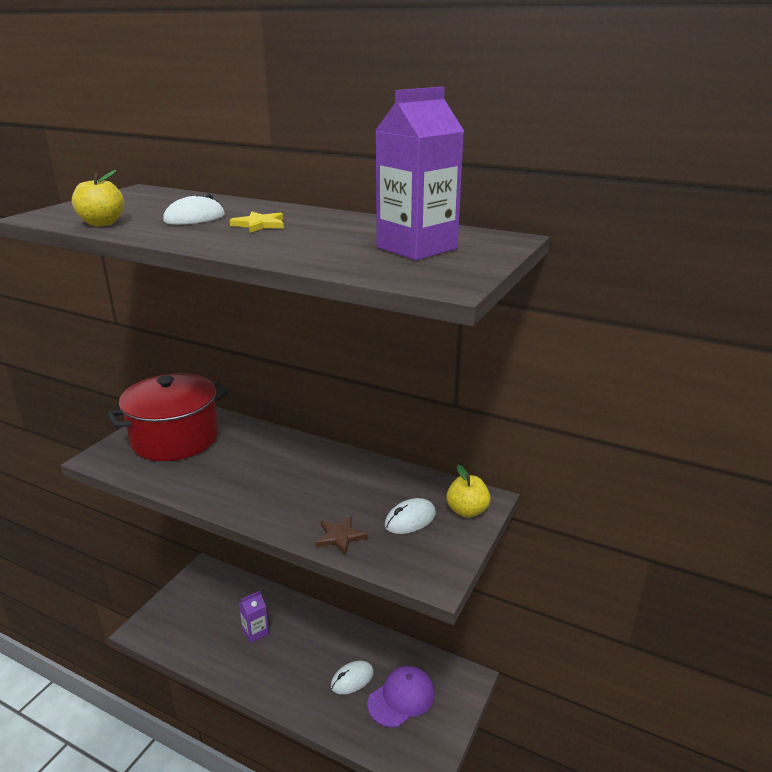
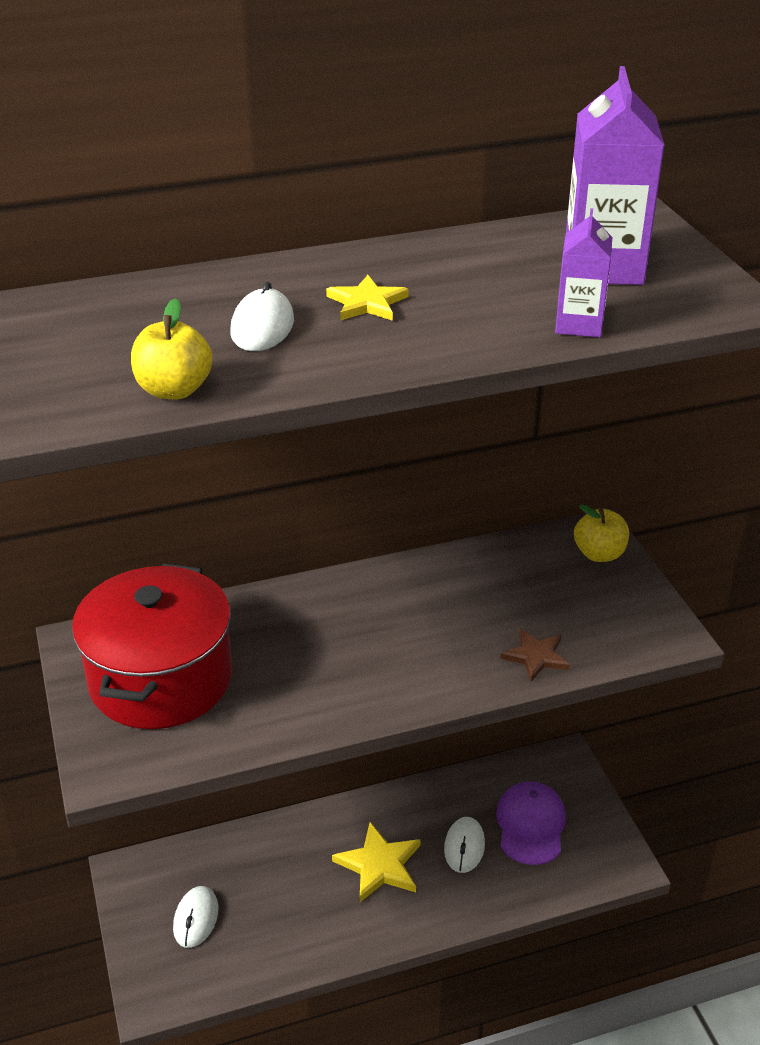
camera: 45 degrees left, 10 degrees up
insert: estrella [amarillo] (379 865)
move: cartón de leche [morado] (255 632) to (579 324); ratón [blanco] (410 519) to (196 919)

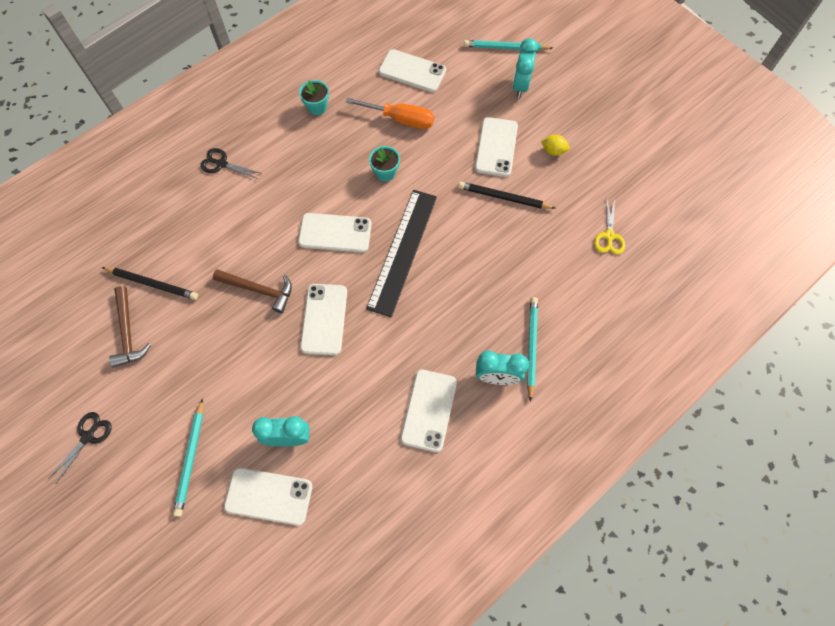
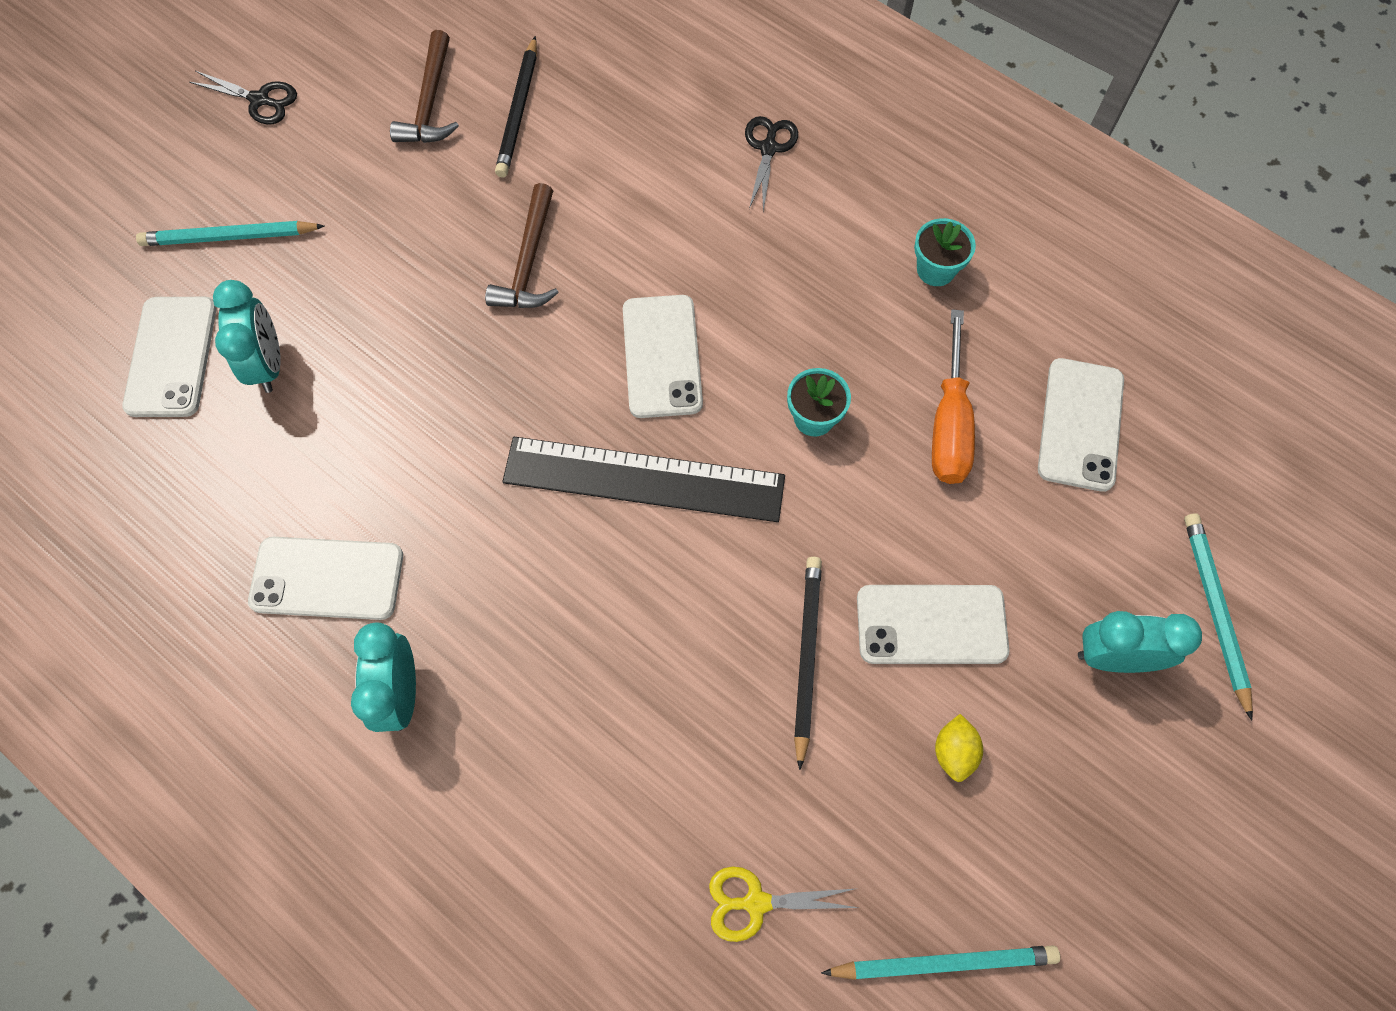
camera: 80 degrees right, 0 degrees up
delete: móvil [blanco] (324 319)
move: lápiz [turquesa] (531 347) to (943 962)
rotate: martillo [marrón] (128 332) = (430 102) 60 degrees counterclockwise

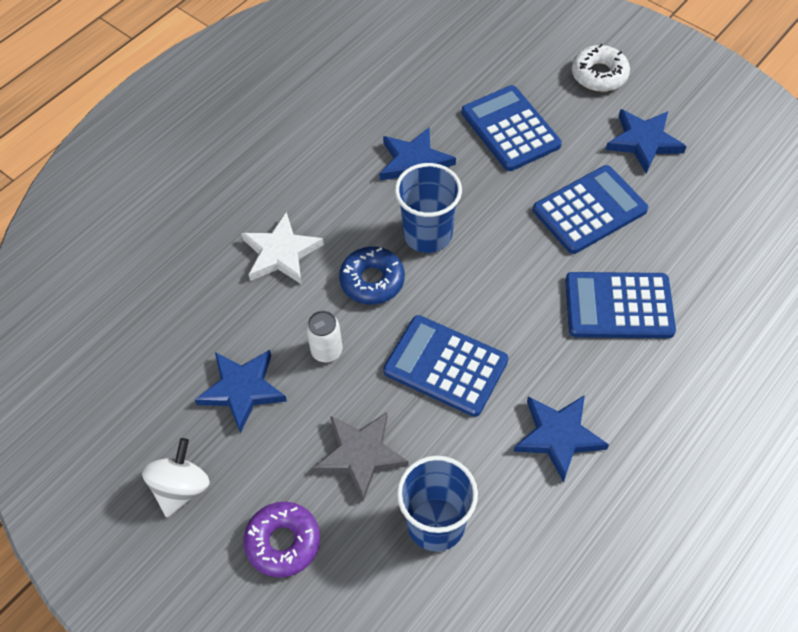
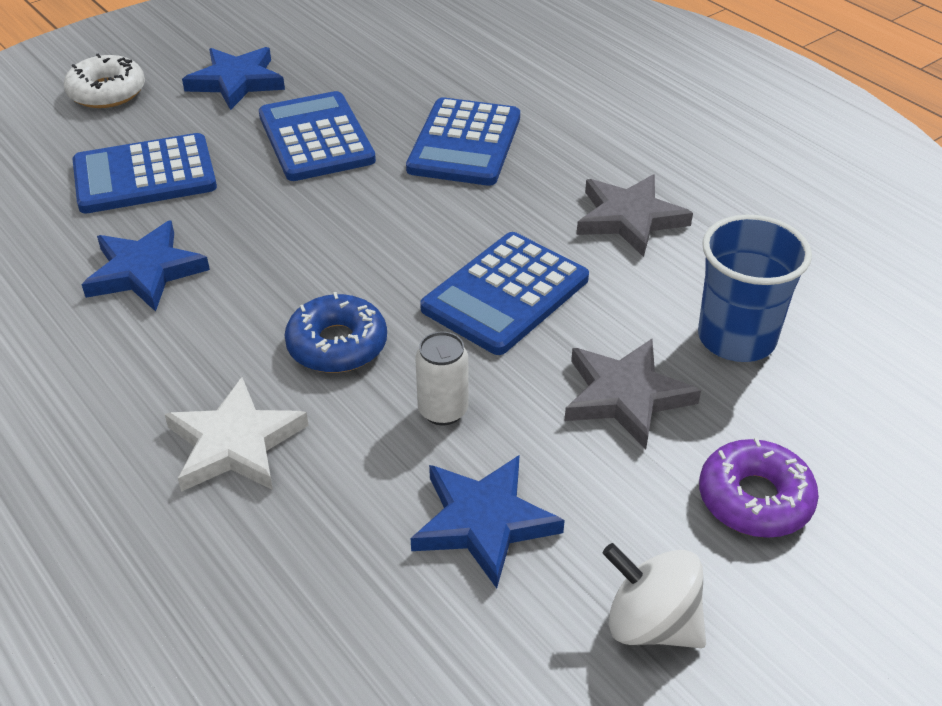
camera: 80 degrees left, 15 degrees down
delete: vaso [azul] (427 234)
recolor: estrella [azul] (558 436) to estrella [gris] (629 218)

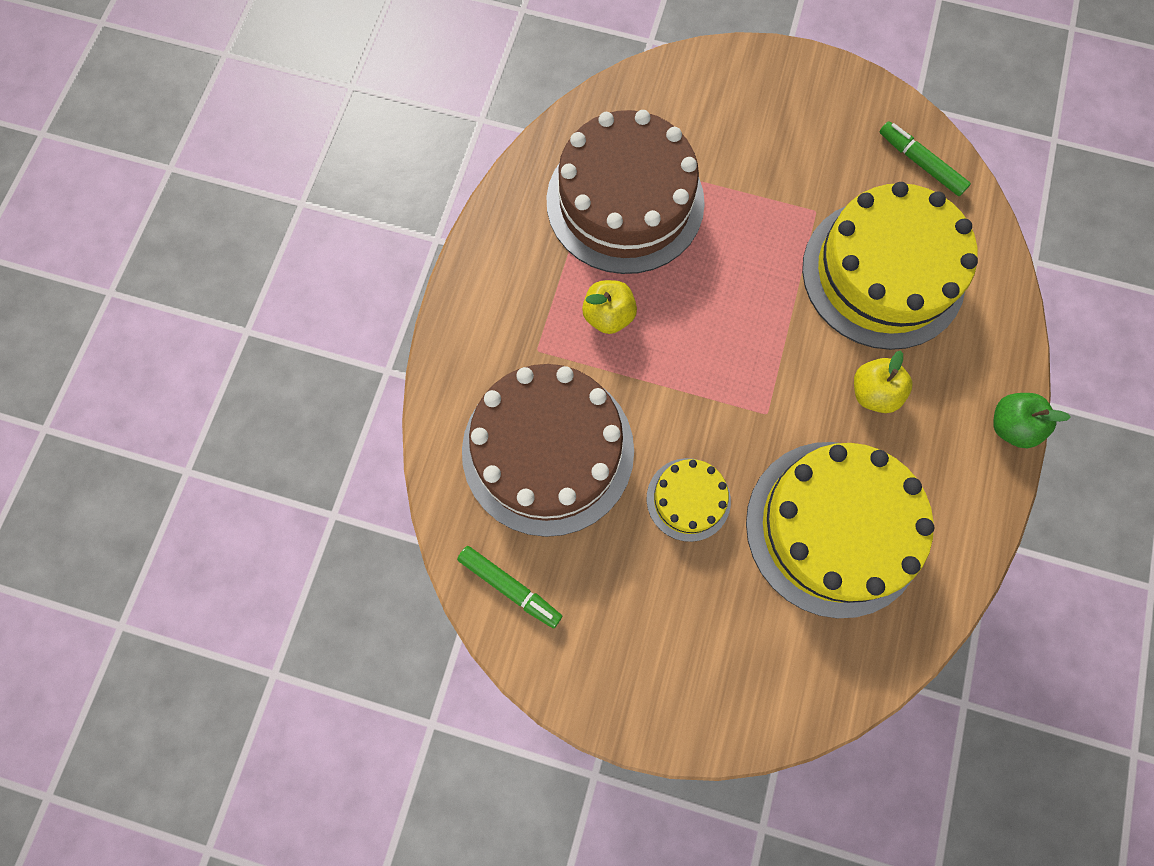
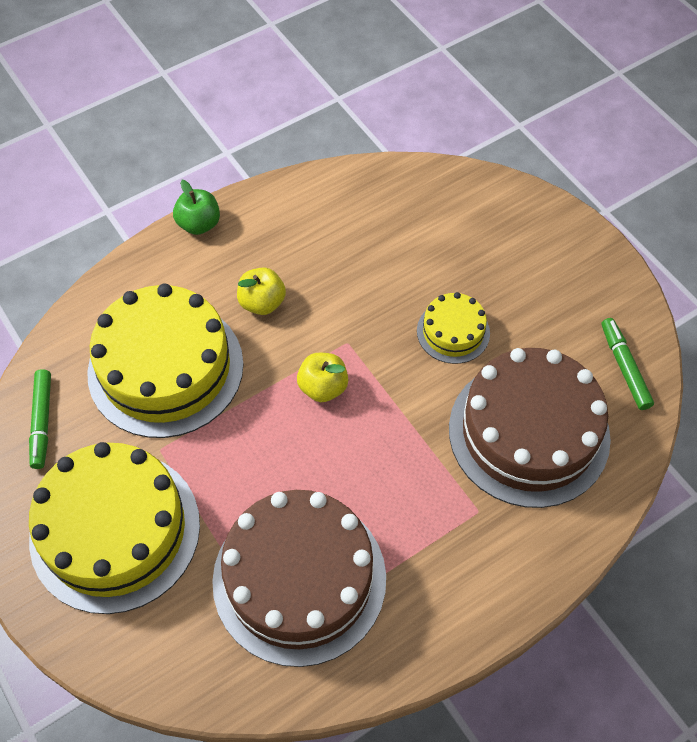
camera: 140 degrees left, 15 degrees down
move: manzana [amarillo] (608 315) to (323 387); tarta [amarillo] (834 528) to (115 530)

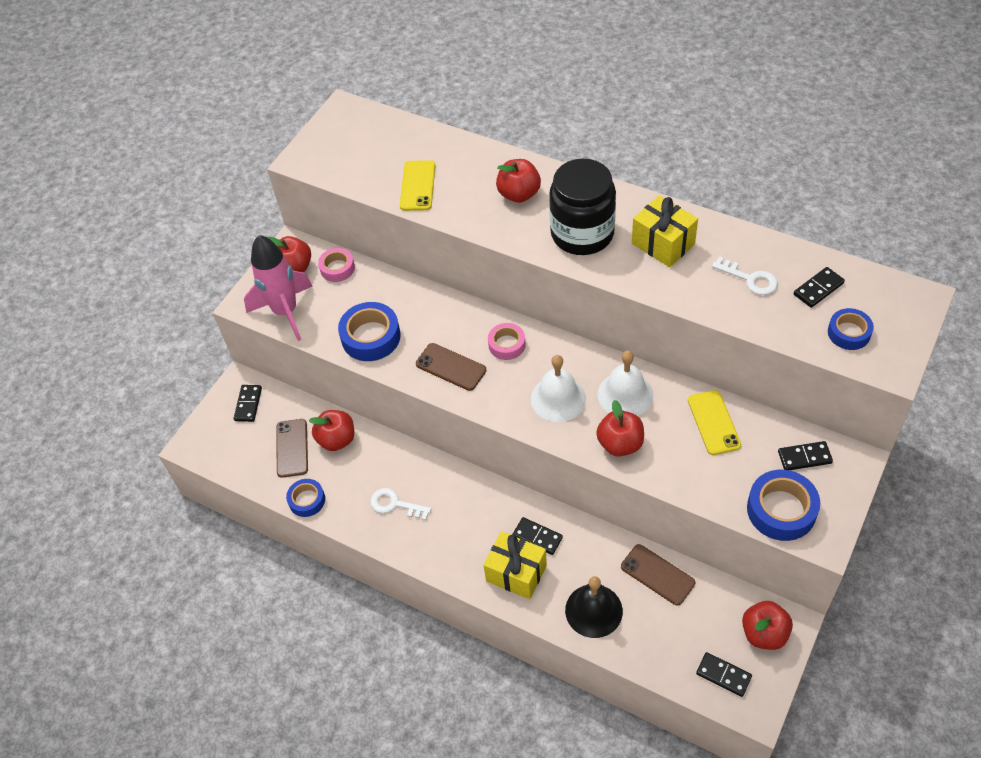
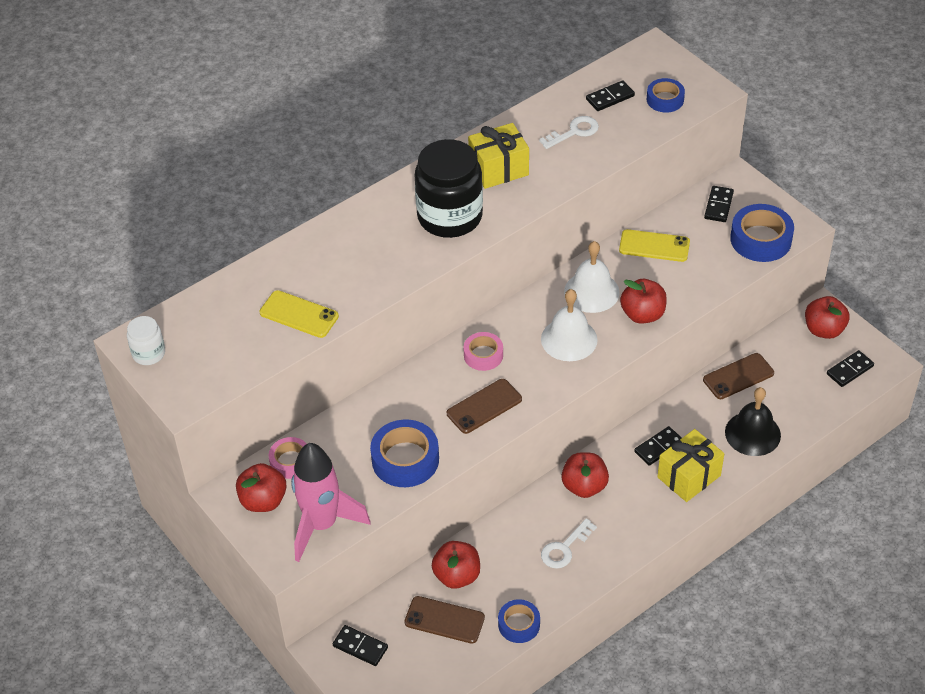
camera: 70 degrees left, 5 degrees down
insert: tarro [blanco] (149 353)
move: manzana [rojo] (519 194) to (584 486)
rotate: ficha de dominó [negro] (818 289) = (610 98) 75 degrees clockwise

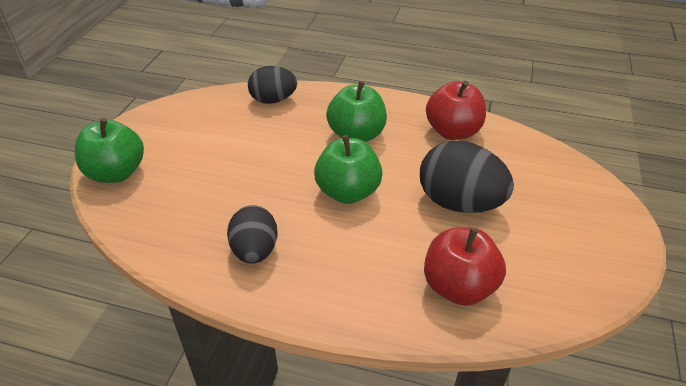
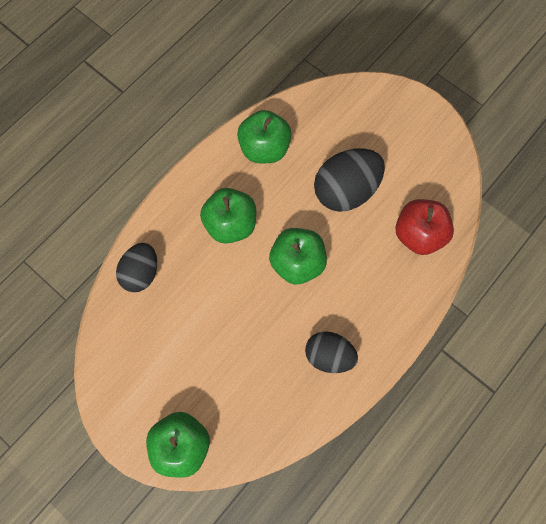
camera: 65 degrees left, 30 degrees up
recolor: manzana [rojo] (453 132) to manzana [verde] (264 148)

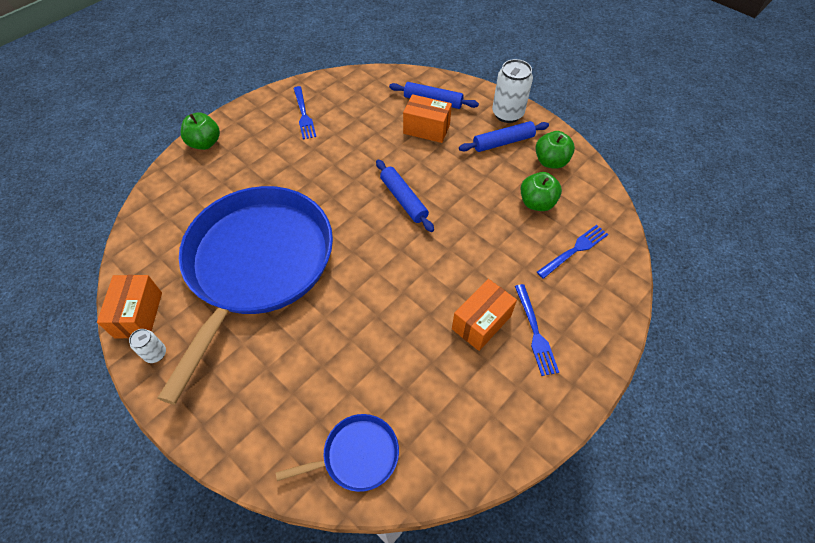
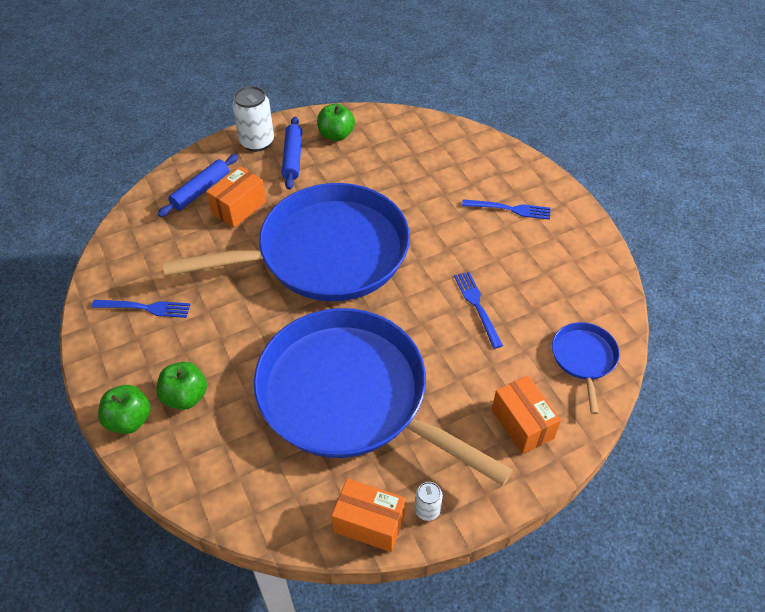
camera: 70 degrees left, 5 degrees down
move: caja [naranja] (481 322) to (522 424); manzana [verde] (536 203) to (185 396); tenedor [azul] (574 250) to (477 306)
replace: rodillo [azul] (403 199) to sartén [azul] (325 253)

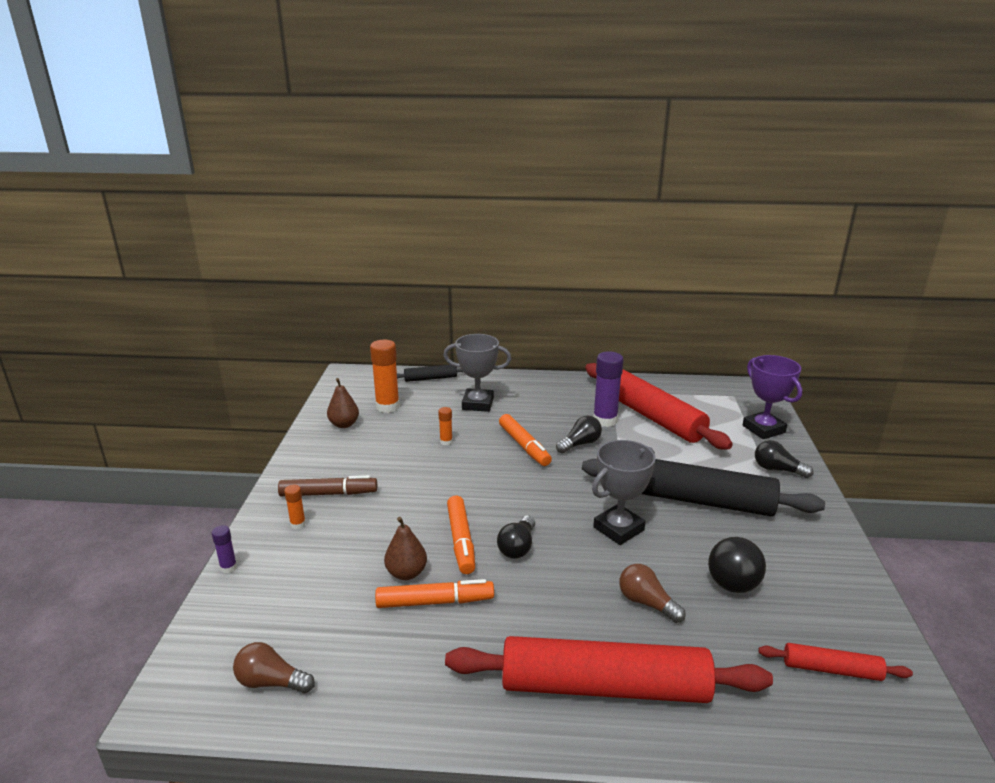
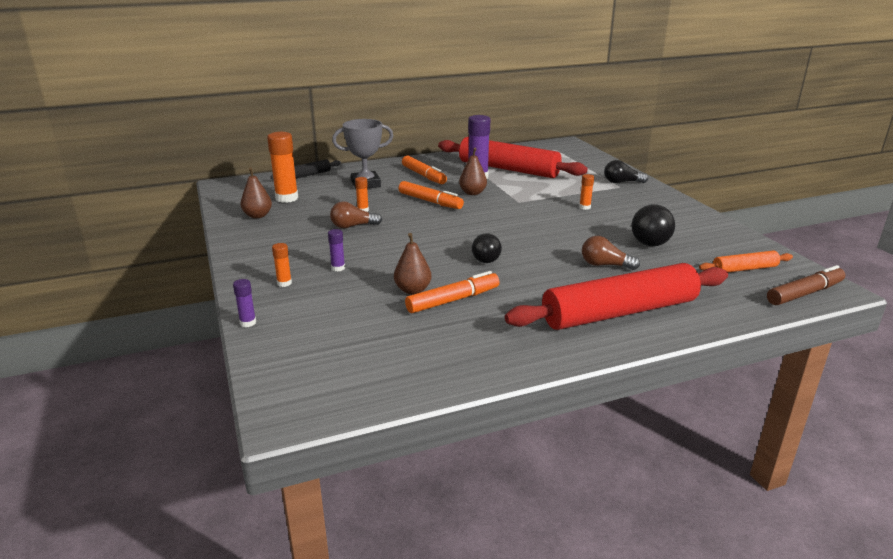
camera: 25 degrees left, 0 degrees up
delete: trofeo [gris] (618 529); trofeo [morado] (763 429)
insert: barra de pegamento [morado] (338 268)
move: bombilla [marrón] (271 682) to (353 226); rotulador [marrón] (328 493) to (804 293); rotulador [naranja] (461 540) to (423 176)
replace: bombilla [negro] (580 444) to pera [marrón] (472 193); rodillo [negro] (696 500) to barra de pegamento [naranja] (584 207)
recolor: rodillo [rojo] (831 669) to rodillo [naranja] (744 269)

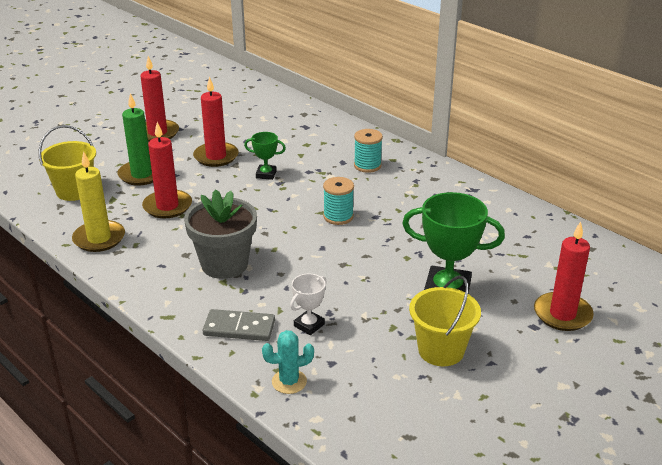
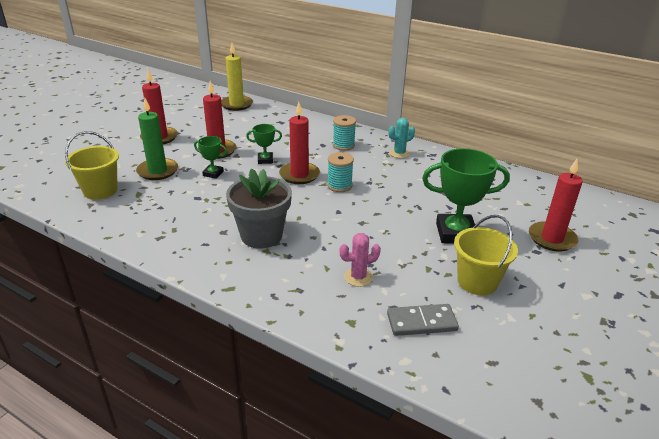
camera: 15 degrees left, 0 degrees up
insert: trofeo [verde] (213 173)
move: vela [amarillo] (99 238) to (236 105); vela [rojo] (167 206) to (299 175); ficha de dominó [gris] (239 328) to (421 322); cactus [turquesa] (289 382) to (399 153)
replace: trofeo [blanco] (309 325) to cactus [rosa] (358 277)

